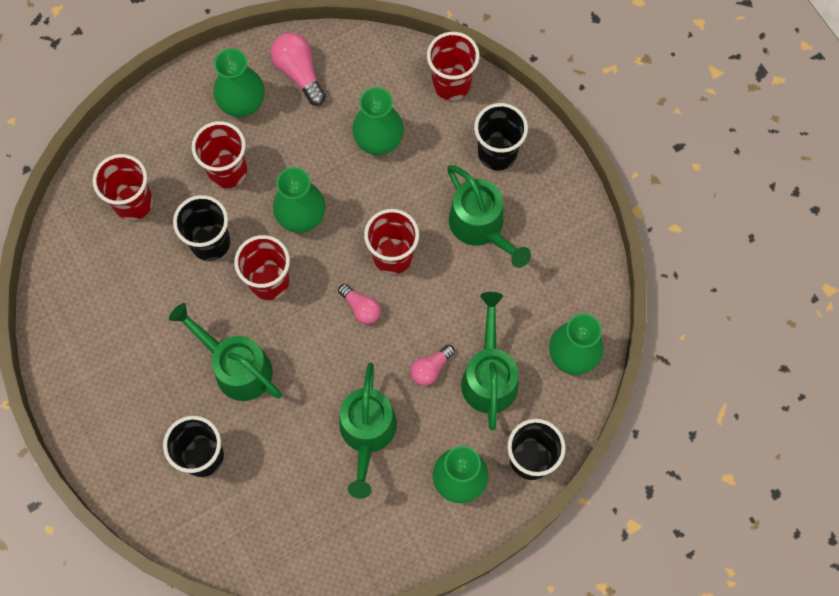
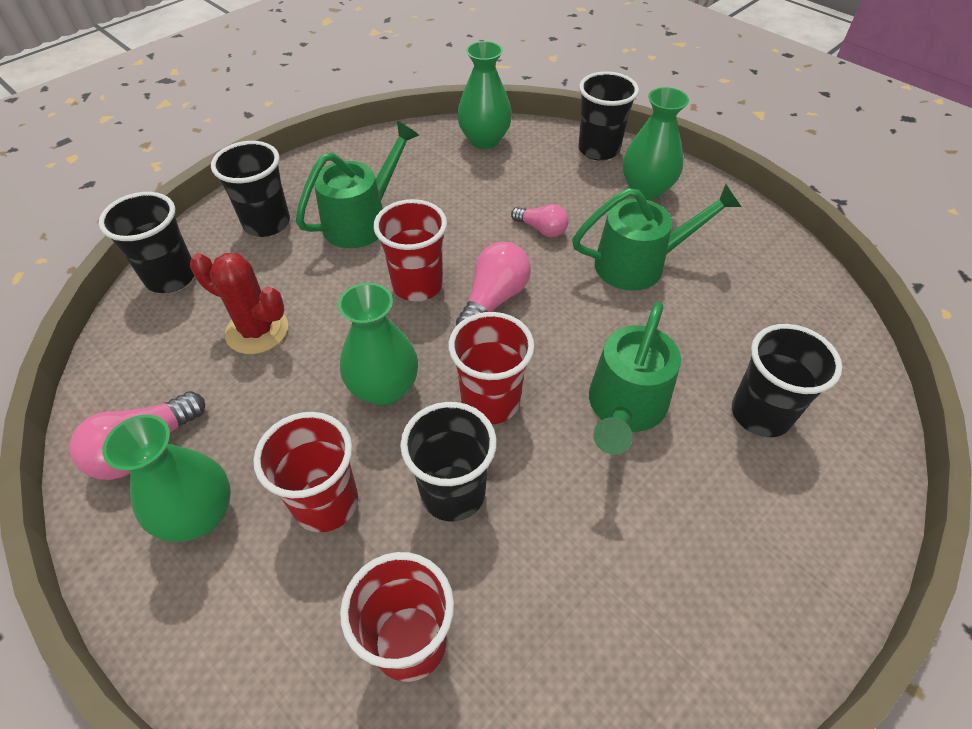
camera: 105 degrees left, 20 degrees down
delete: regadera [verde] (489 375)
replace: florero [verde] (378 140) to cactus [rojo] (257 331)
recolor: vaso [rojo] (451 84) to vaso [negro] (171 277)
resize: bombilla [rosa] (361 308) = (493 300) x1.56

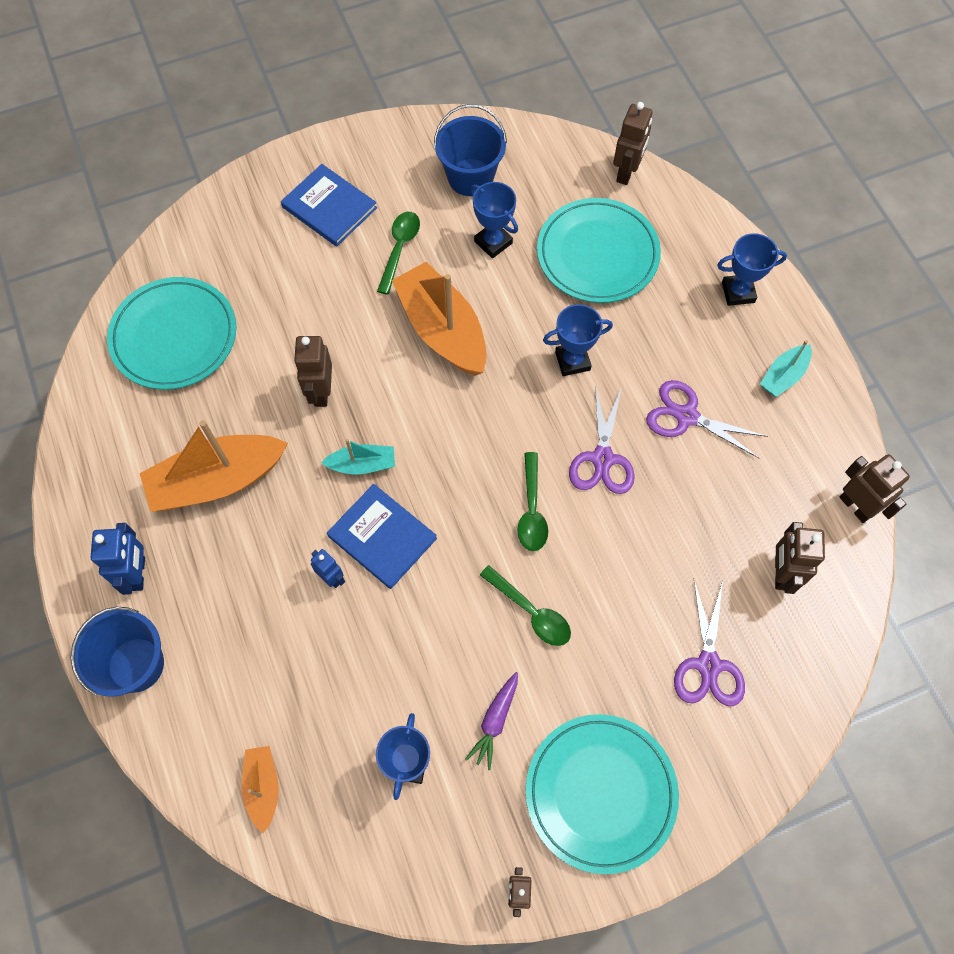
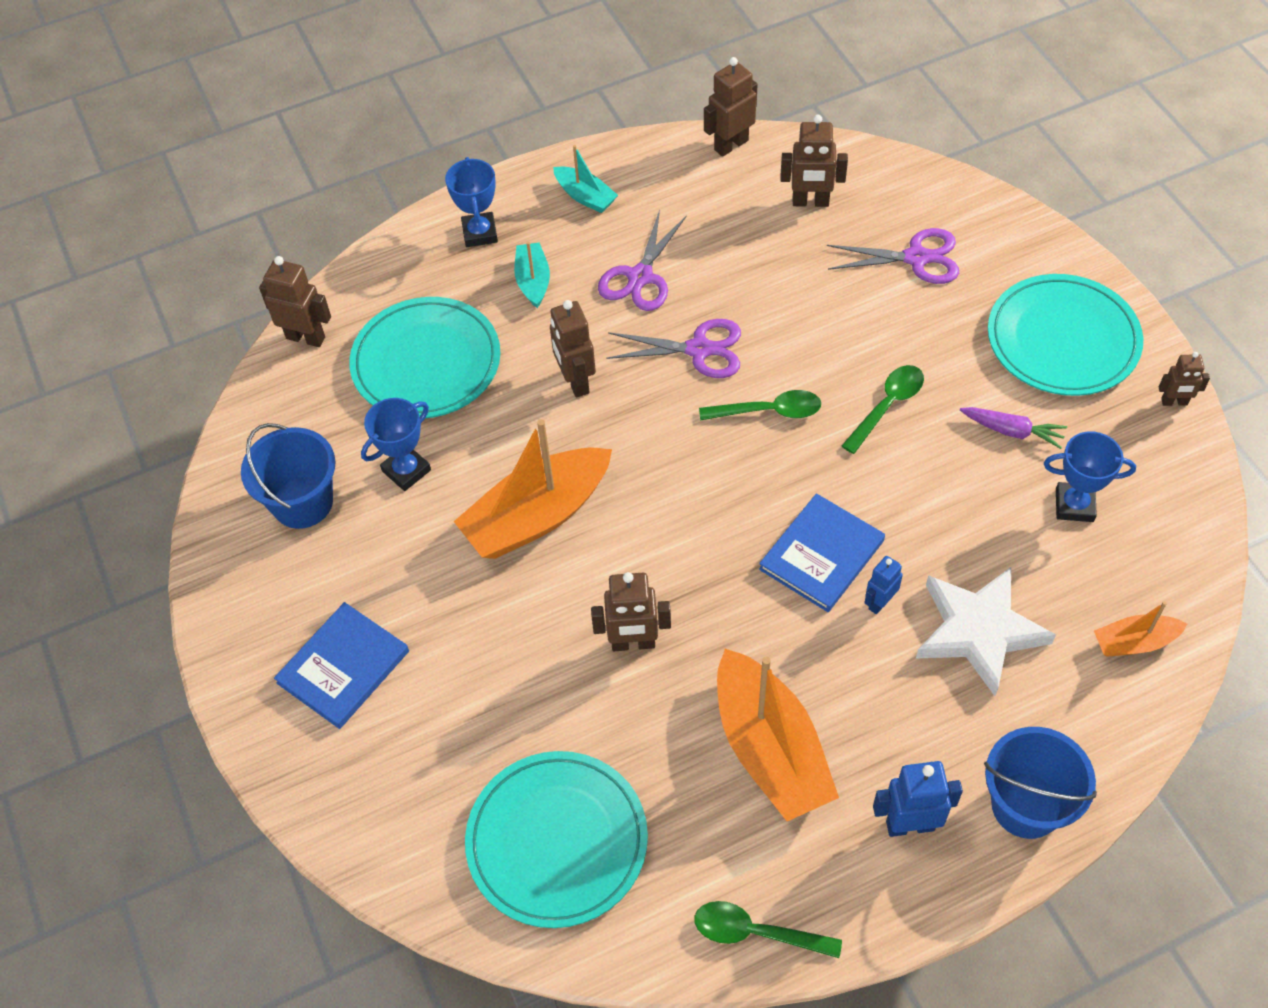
camera: 90 degrees left, 10 degrees down
insert: estrella [blanco] (979 631)
move: barco [turquesa] (362 465) to (533 281); cuchara [verde] (399 249) to (756 932)
replace: trofeo [azul] (572 361) to robot [marrón] (575 381)

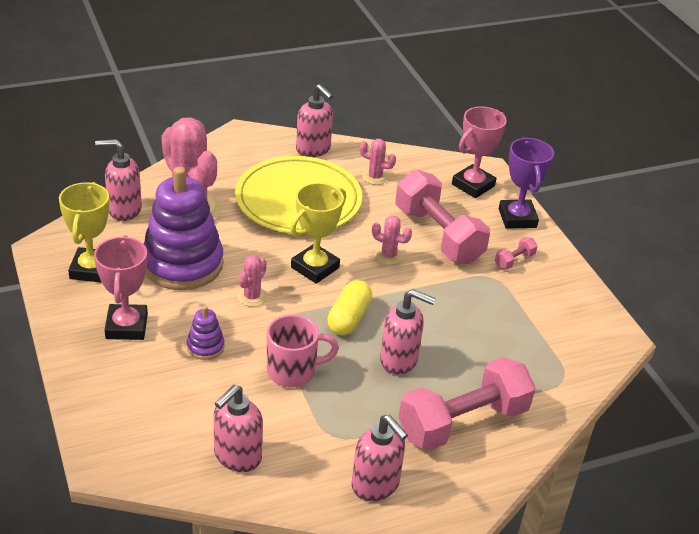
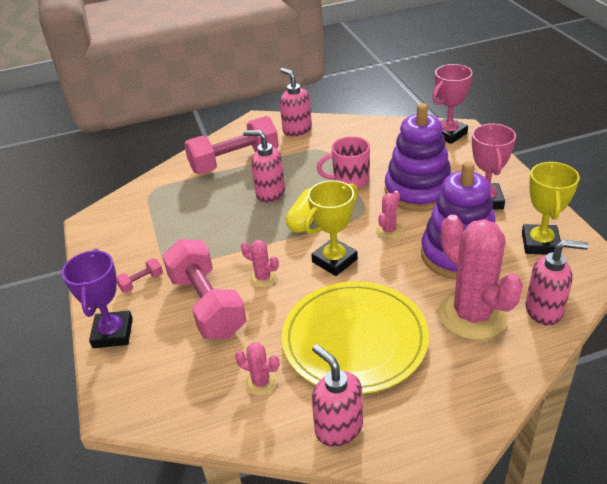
camera: 170 degrees left, 0 degrees up
delete: dispensador de jabón [rosa] (237 456)
move: trofeo [rosa] (473 185) to (448 134)
resize: juguete apilable [morado] (205 347) = (418 191) x2.33

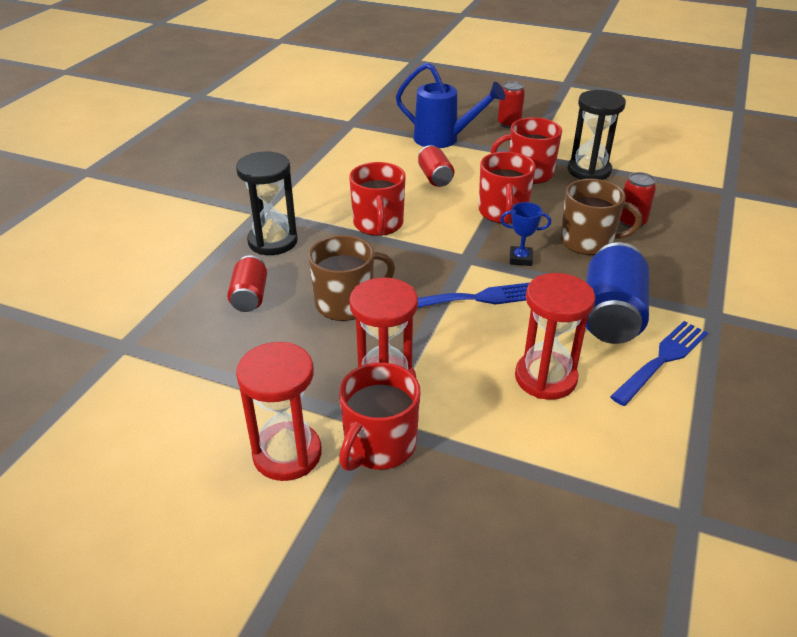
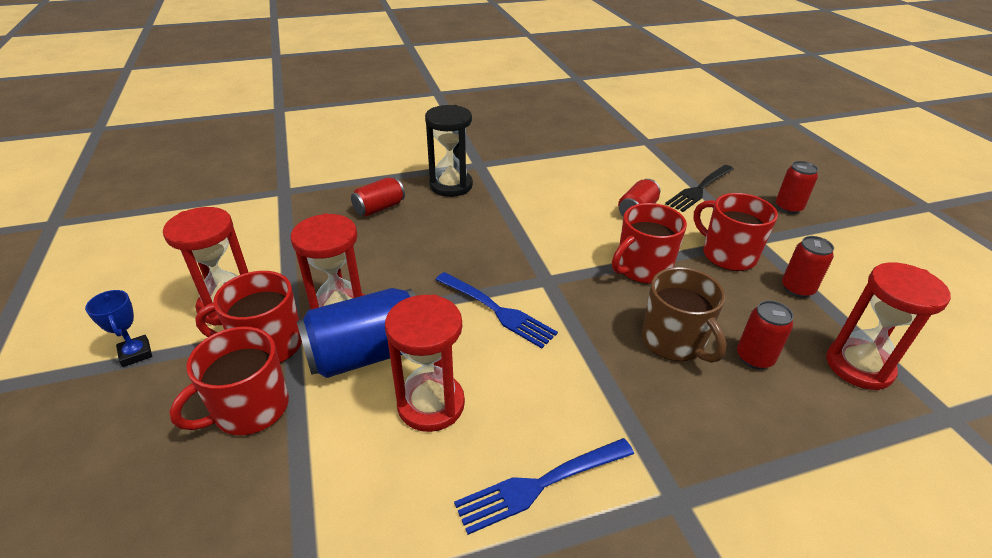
camera: 50 degrees right, 0 degrees up
delete: taza [marrón] (346 303)
insert: reloj de arena [rojo] (859 366)
move: taza [rojo] (378 224) to (249 409); trofeo [azul] (520 259) to (135 353); lata [azul] (611 315) to (366 354)
replace: regadera [azul] (444 139) to tenedor [negro] (700 189); reloj de arena [negro] (589 171) to lata [rojo] (797 289)
rotate: tenedor [azul] (661 361) = (541 484) 150 degrees clockwise

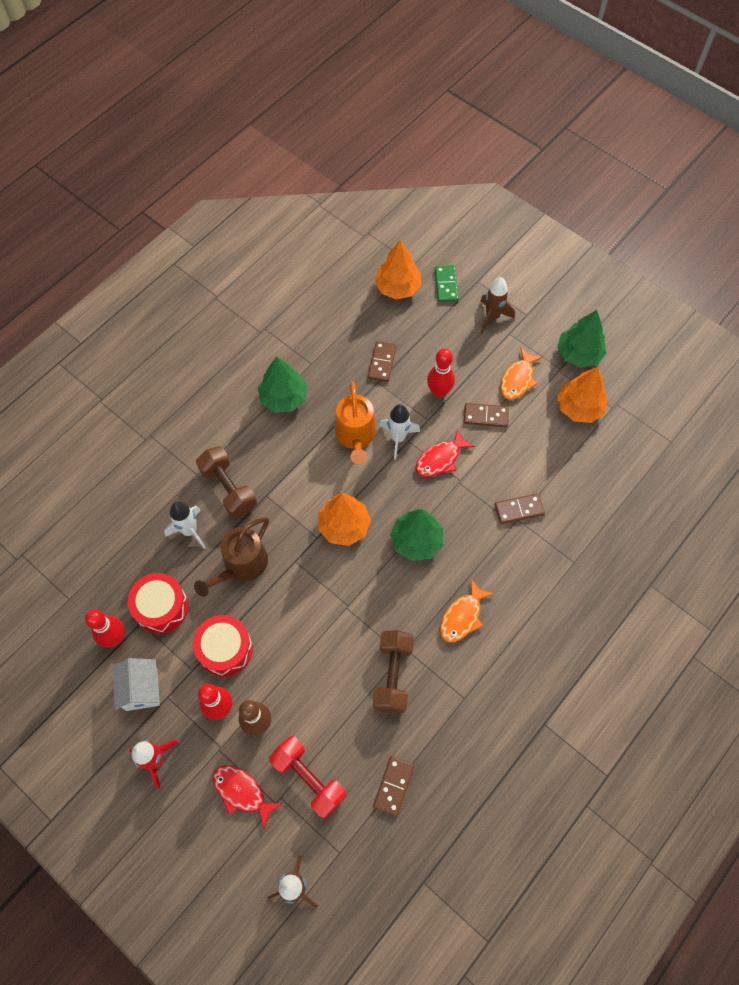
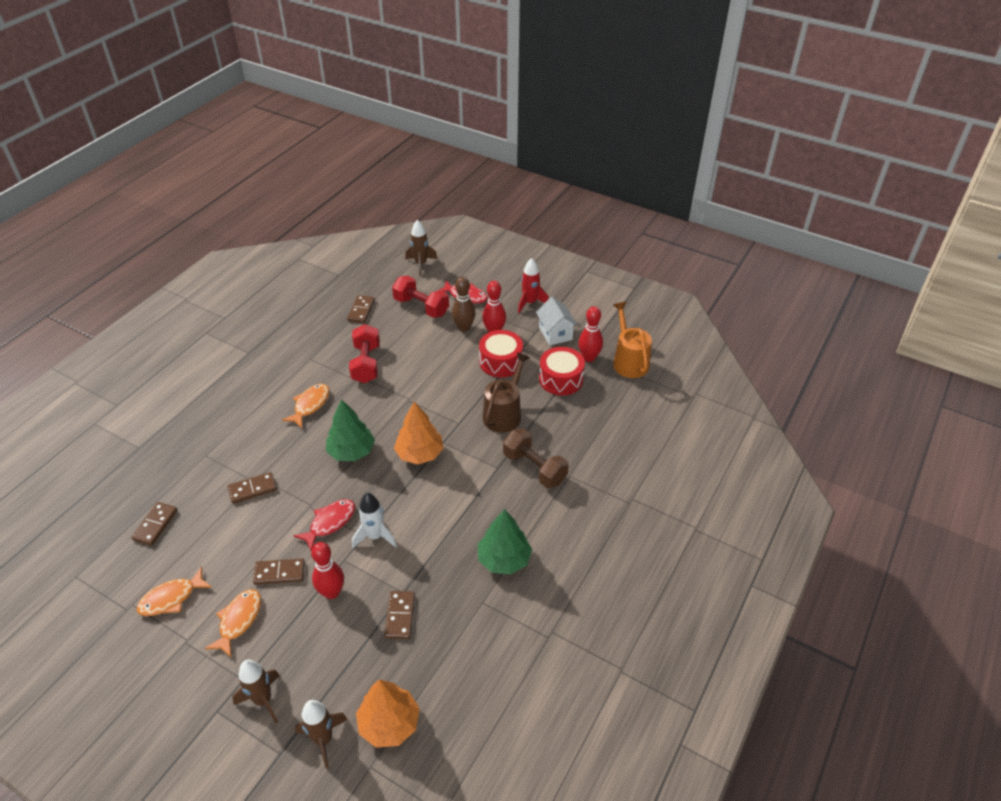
camera: 170 degrees right, 20 degrees down
delete: cohete [blanco] (189 531); árbol [verde] (579 354)
insert: ficha de dominó [marrón] (155 525)
move: regadera [naranja] (355 436) to (629 361)
replace: ficha de dominó [verde] (446 285) to cohete [marrón] (323 739); árbol [naranja] (579 407) to pez [naranja] (171 598)
recolor: mancuerna [marrón] (393 675) to mancuerna [rojo] (366 364)

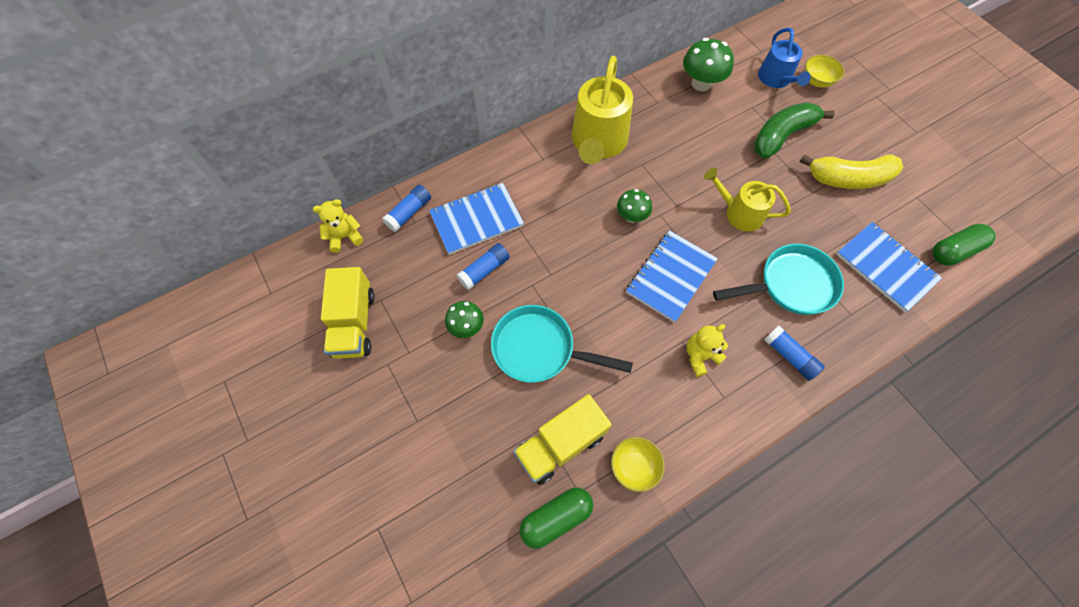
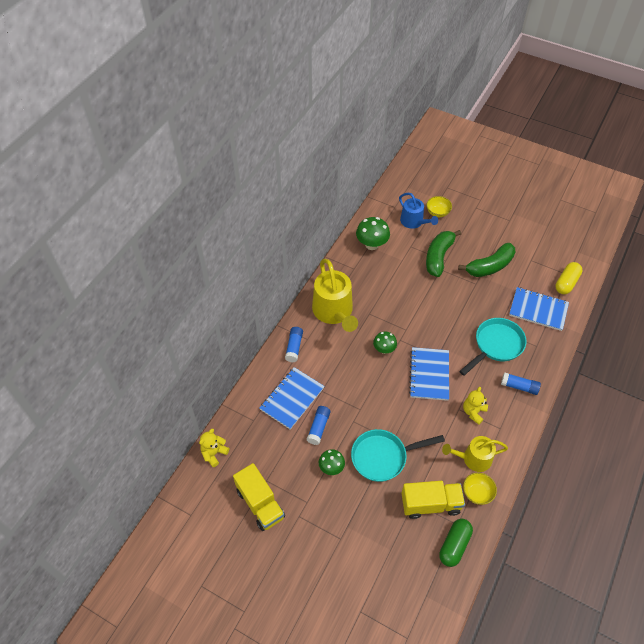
camera: 30 degrees left, 10 degrees down
move: barra de pegamento [azul] (409 213) to (294 347); regadera [amarillo] (739 213) to (473 458)
recolor: plátano [amarillo] (848 179) to plátano [verde] (489 266); cápsula [verde] (954 251) to cápsula [amarillo] (566 283)
rotate: camión [amarillo] (560 444) = (430 504) 120 degrees counterclockwise

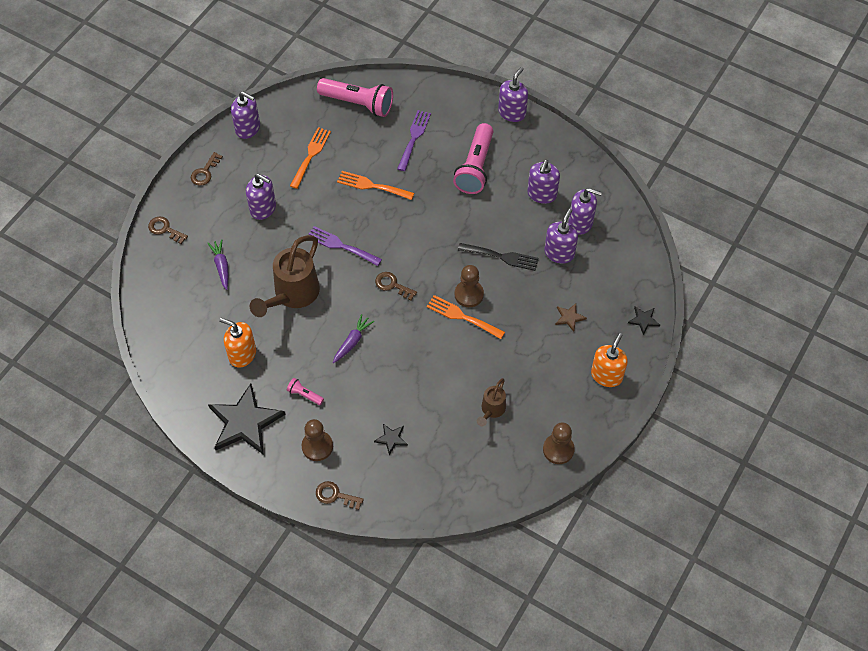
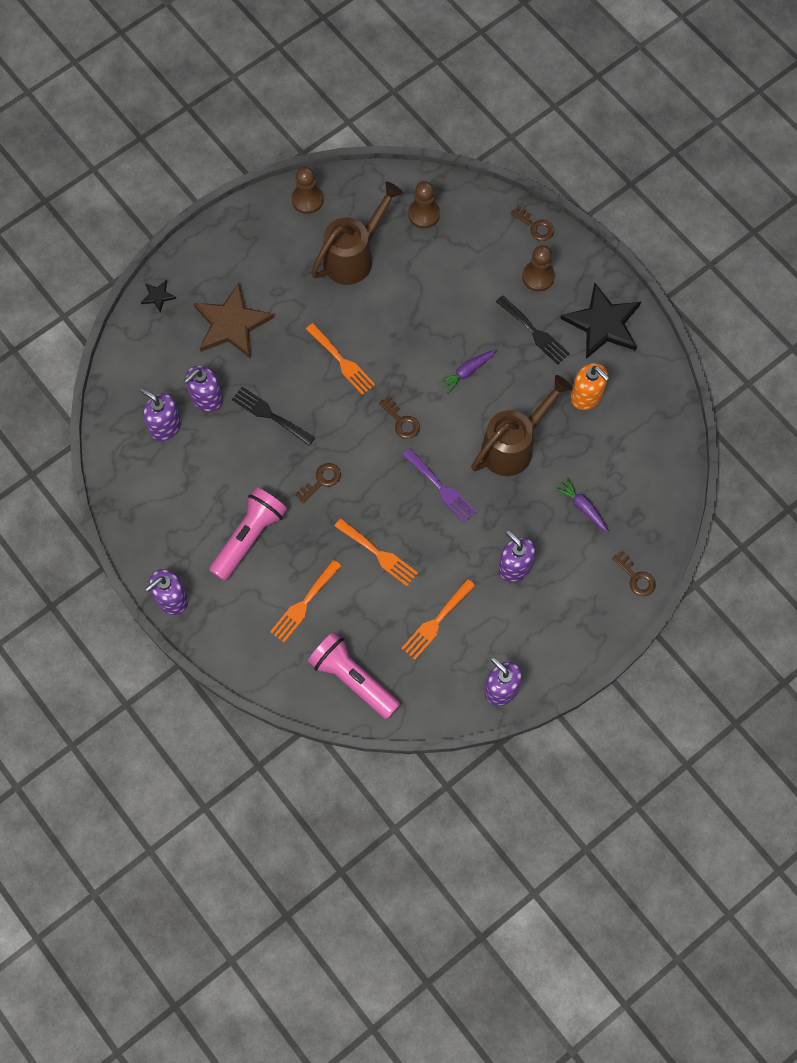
camera: 160 degrees left, 10 degrees up
delete: estrella [negro] (391 439); dispensador de jabón [morado] (542 194); dispensador de jabón [naranja] (606 375)
move: llave [marrón] (205 172) to (321 481); peón [marrón] (469 294) to (424 214)
replace: lámpara de mano [rosa] (304 395) to tenedor [negro] (534 332)
recolor: tenedor [morado] (414 138) to tenedor [naranja] (304 604)
rotate: zanahoria [morado] (221 266) = (582 507) 135 degrees clockwise
resize: regadera [marrón] (491 410) = (354 256) x1.92; estrella [marrón] (569 317) = (231 324) x2.31

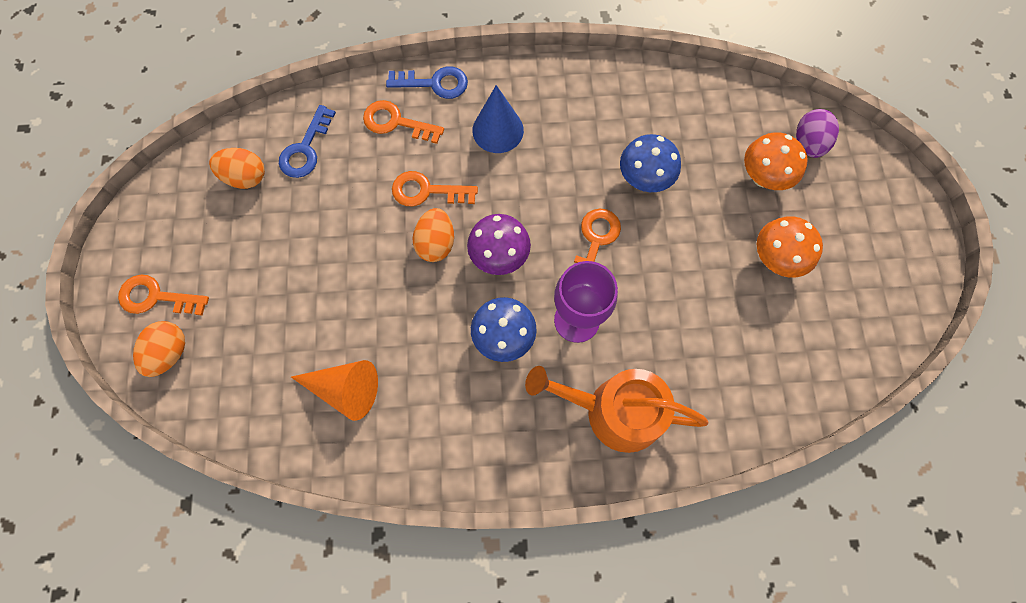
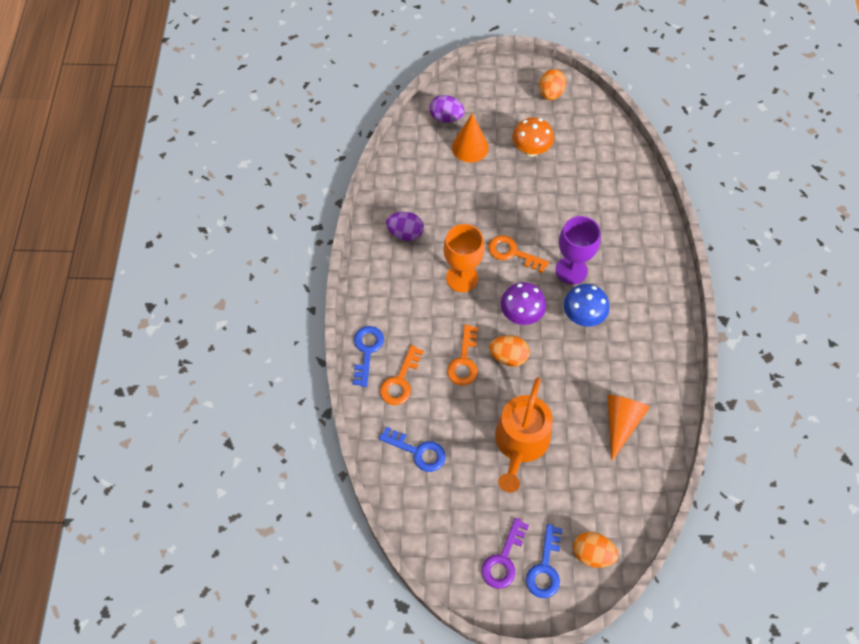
camera: 85 degrees left, 10 degrees down
delete: cono [azul] (498 130); seta [azul] (644 179)
insert: huevo [morado] (405 233); copa [naranja] (462 278); llave [morado] (503 559)
move: huevo [naranja] (245 177) to (550 94); regadera [naranja] (614 411) to (520 443)
replace: seta [naranja] (763 177) to cono [naranja] (470 147)
recolor: llave [naranja] (156 297) to llave [azul] (545 568)

